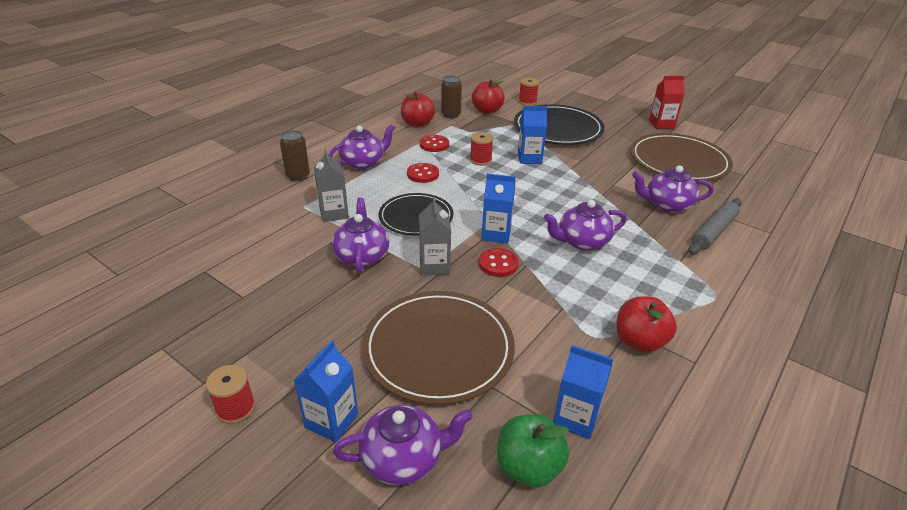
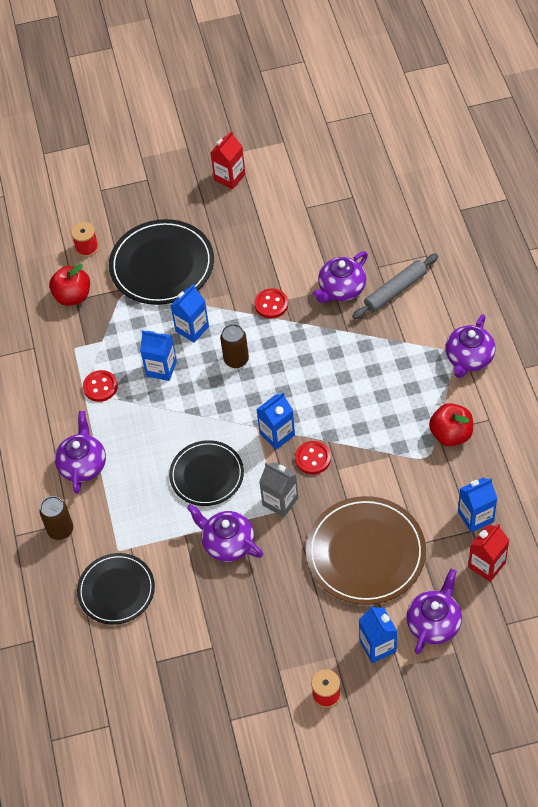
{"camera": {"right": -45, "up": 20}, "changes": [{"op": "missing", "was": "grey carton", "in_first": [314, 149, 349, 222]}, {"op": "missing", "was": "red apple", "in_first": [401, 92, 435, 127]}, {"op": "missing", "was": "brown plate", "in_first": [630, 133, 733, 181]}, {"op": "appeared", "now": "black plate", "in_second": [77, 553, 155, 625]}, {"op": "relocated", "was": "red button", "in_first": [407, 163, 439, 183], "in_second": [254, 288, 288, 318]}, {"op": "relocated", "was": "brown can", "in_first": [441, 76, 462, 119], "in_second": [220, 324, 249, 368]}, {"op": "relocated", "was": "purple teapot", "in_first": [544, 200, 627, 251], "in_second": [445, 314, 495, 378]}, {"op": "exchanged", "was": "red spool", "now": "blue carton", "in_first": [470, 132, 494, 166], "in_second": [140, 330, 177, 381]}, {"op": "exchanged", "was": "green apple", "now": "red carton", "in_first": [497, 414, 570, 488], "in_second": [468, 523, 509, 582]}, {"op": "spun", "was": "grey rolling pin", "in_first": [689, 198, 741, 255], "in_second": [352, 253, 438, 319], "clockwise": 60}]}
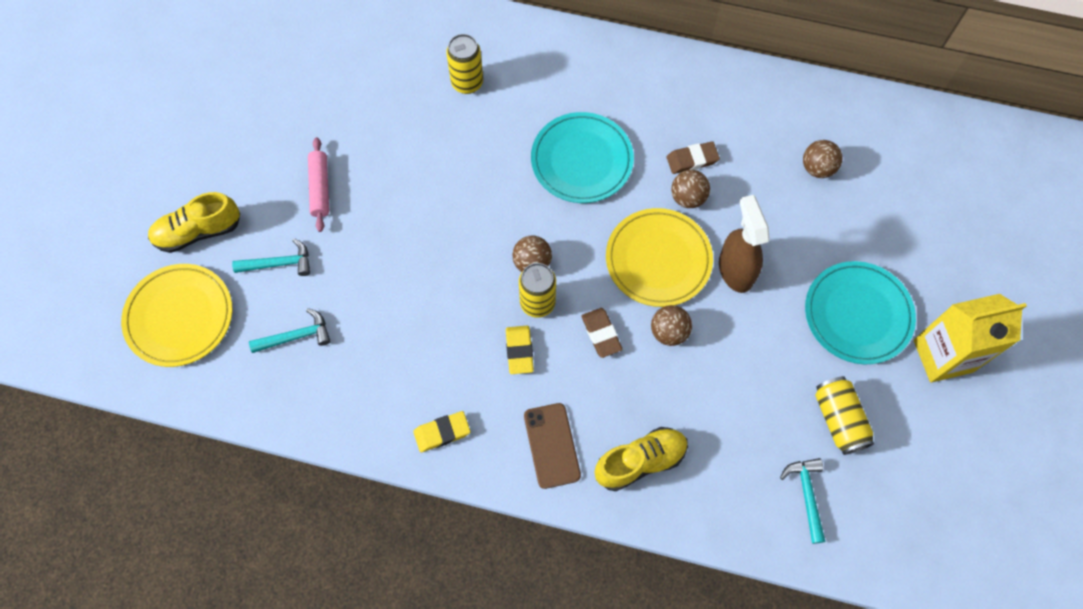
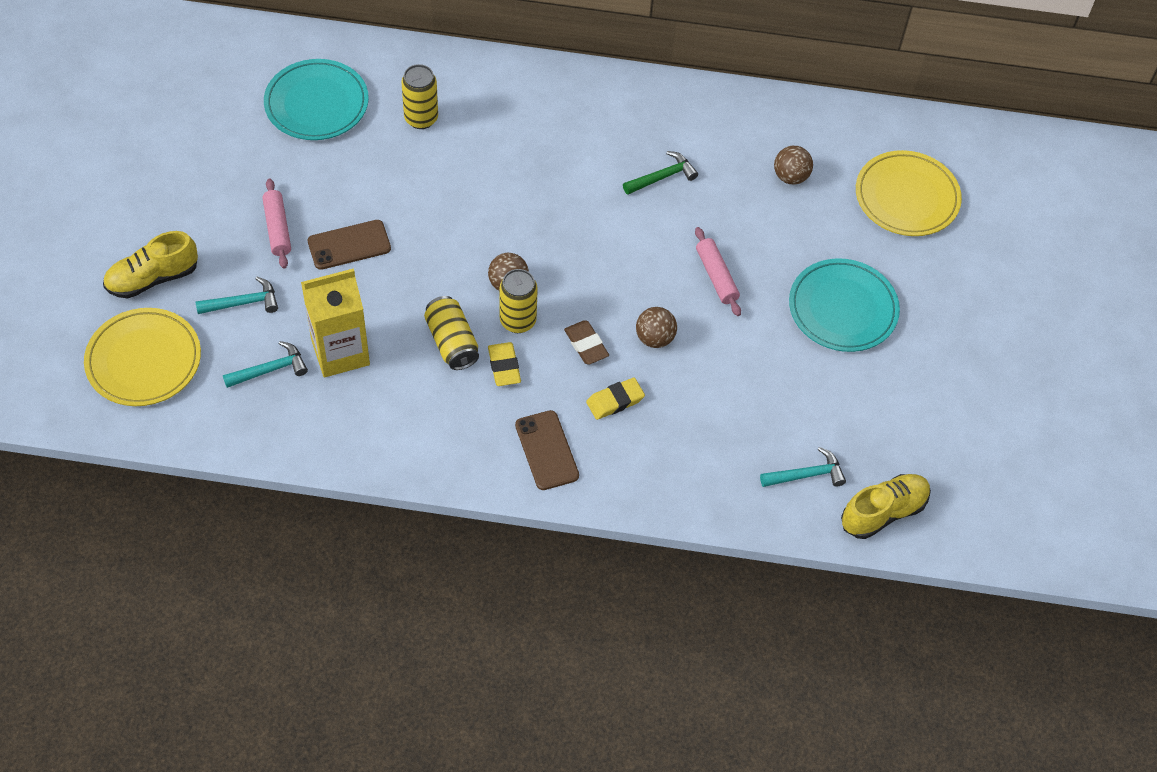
{"camera": {"right": -10, "up": -10}, "changes": [{"op": "missing", "was": "brown ball", "in_first": [671, 170, 710, 208]}, {"op": "appeared", "now": "brown phone", "in_second": [308, 220, 391, 270]}, {"op": "relocated", "was": "yellow eraser", "in_first": [413, 411, 470, 452], "in_second": [586, 378, 645, 420]}, {"op": "relocated", "was": "turquoise plate", "in_first": [531, 112, 634, 203], "in_second": [264, 59, 369, 140]}, {"op": "relocated", "was": "yellow shoe", "in_first": [594, 427, 688, 491], "in_second": [841, 474, 931, 539]}, {"op": "relocated", "was": "yellow plate", "in_first": [606, 208, 713, 307], "in_second": [856, 150, 962, 236]}, {"op": "relocated", "was": "yellow can", "in_first": [815, 376, 874, 455], "in_second": [424, 296, 479, 370]}, {"op": "relocated", "was": "yellow carton", "in_first": [914, 294, 1027, 382], "in_second": [301, 268, 370, 377]}, {"op": "exchanged", "was": "brown eraser", "now": "green hammer", "in_first": [666, 142, 720, 174], "in_second": [623, 151, 698, 195]}, {"op": "exchanged", "was": "brown spray bottle", "now": "pink rolling pin", "in_first": [719, 195, 770, 293], "in_second": [695, 227, 741, 316]}, {"op": "spun", "was": "turquoise hammer", "in_first": [780, 458, 826, 544], "in_second": [760, 447, 846, 487], "clockwise": 90}]}
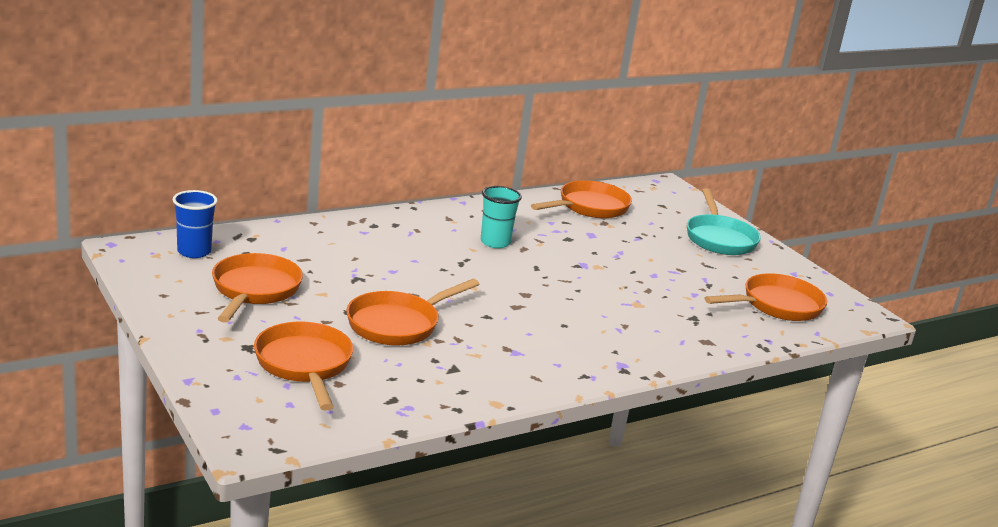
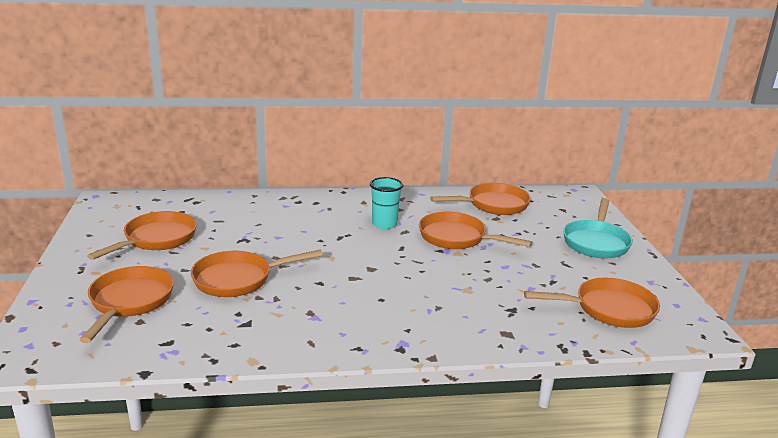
{"camera": {"right": 25, "up": 0}, "changes": [{"op": "missing", "was": "blue cup", "in_first": [173, 190, 218, 258]}, {"op": "appeared", "now": "orange pan", "in_second": [419, 212, 532, 249]}]}
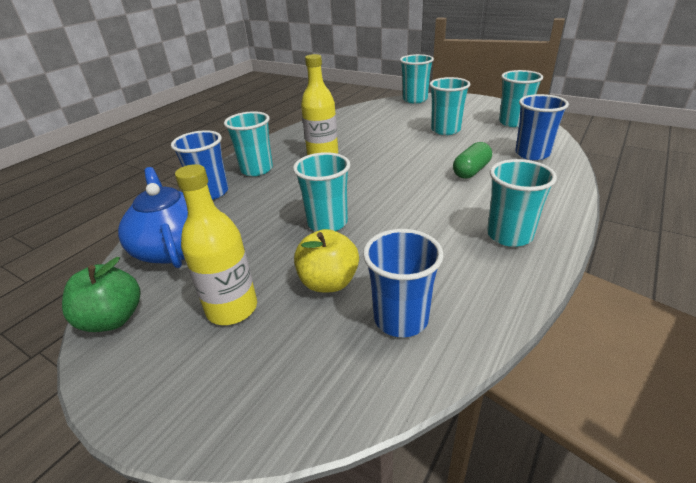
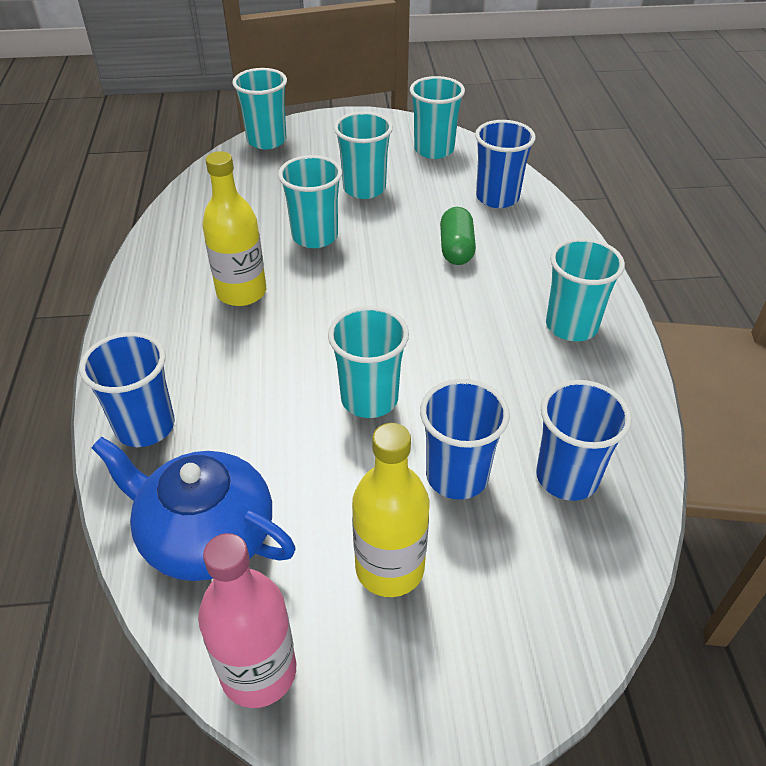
{"camera": {"right": -40, "up": 10}, "changes": [{"op": "relocated", "was": "turquoise cup", "in_first": [224, 111, 273, 176], "in_second": [278, 155, 342, 248]}, {"op": "exchanged", "was": "green apple", "now": "pink bottle", "in_first": [62, 257, 141, 332], "in_second": [198, 533, 296, 708]}, {"op": "exchanged", "was": "yellow apple", "now": "blue cup", "in_first": [294, 229, 359, 292], "in_second": [420, 379, 510, 500]}]}
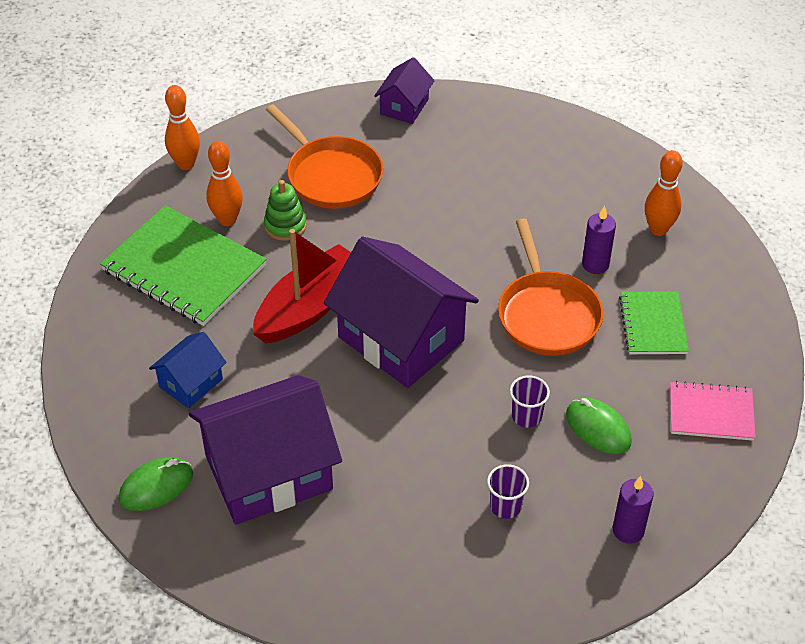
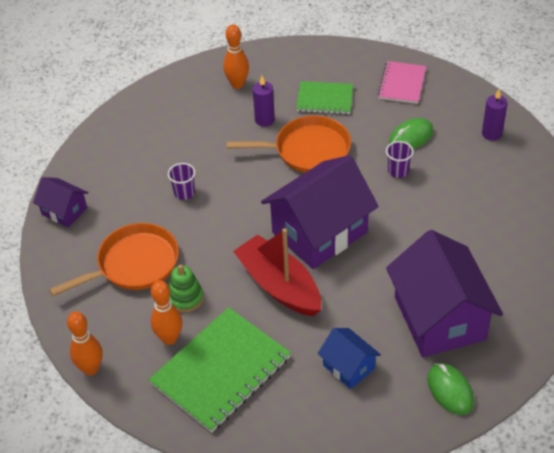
{"camera": {"right": -80, "up": 0}, "changes": [{"op": "relocated", "was": "purple cup", "in_first": [487, 464, 529, 519], "in_second": [168, 163, 195, 200]}]}
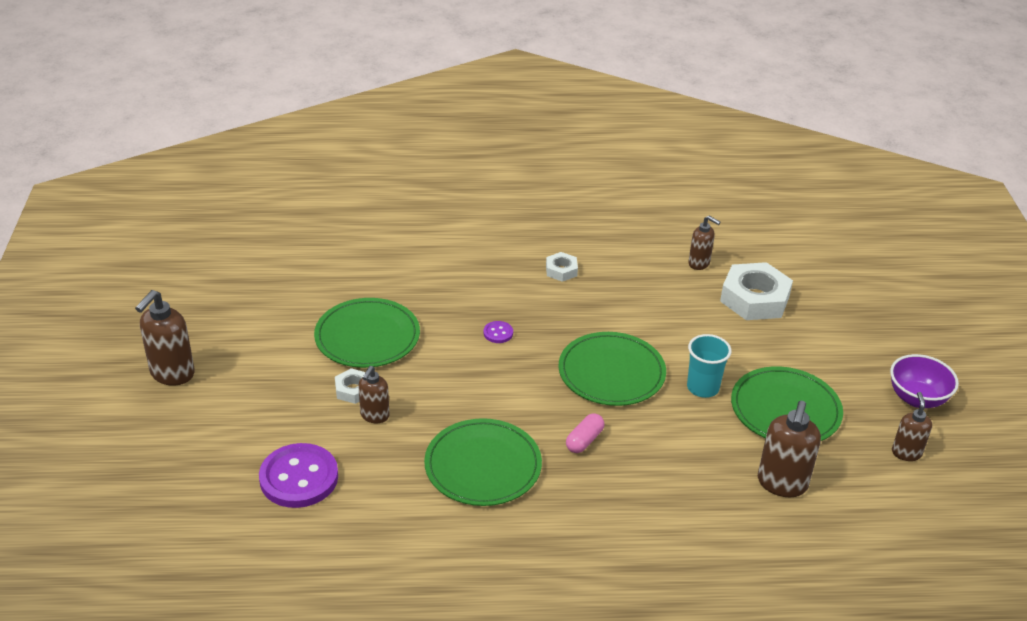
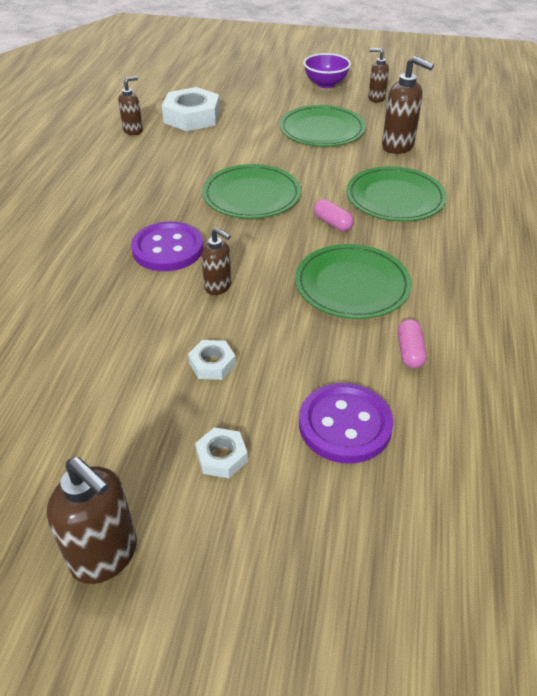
{"camera": {"right": -75, "up": 5}, "changes": [{"op": "missing", "was": "turquoise cup", "in_first": [687, 334, 732, 398]}, {"op": "appeared", "now": "pink capsule", "in_second": [398, 319, 427, 368]}, {"op": "relocated", "was": "green plate", "in_first": [314, 298, 420, 368], "in_second": [346, 166, 447, 221]}, {"op": "relocated", "was": "brown soap dispenser", "in_first": [358, 366, 390, 424], "in_second": [202, 228, 231, 295]}, {"op": "relocated", "was": "white nut", "in_first": [546, 252, 578, 282], "in_second": [195, 427, 248, 478]}, {"op": "size", "was": "purple button", "in_first": [484, 321, 513, 343], "in_second": [131, 221, 204, 271], "ratio": 2.29}]}
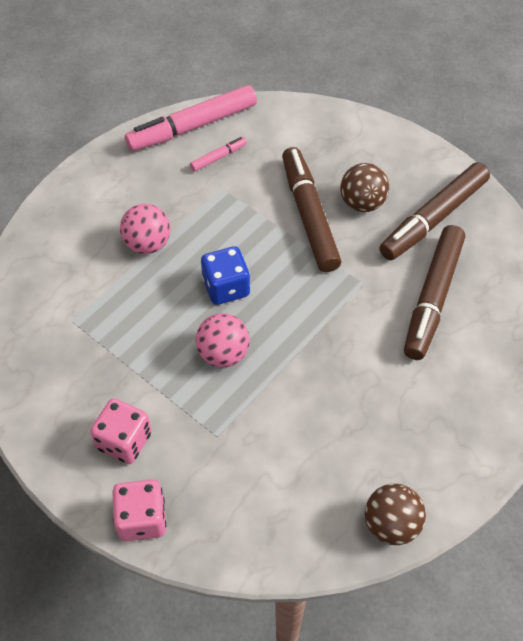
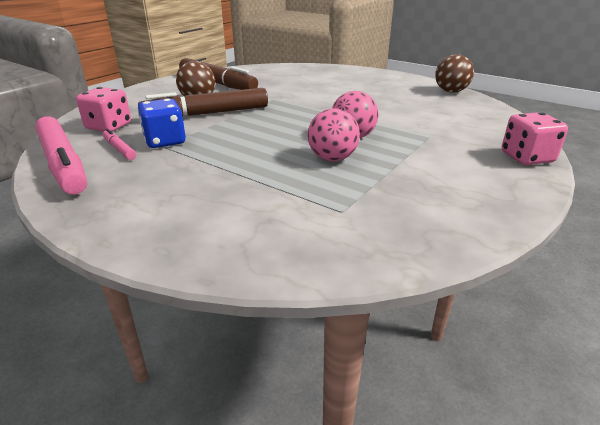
{"camera": {"right": -95, "up": -25}, "changes": [{"op": "missing", "was": "brown marker", "in_first": [404, 225, 465, 360]}, {"op": "relocated", "was": "pink dice", "in_first": [90, 398, 152, 464], "in_second": [76, 87, 131, 132]}, {"op": "relocated", "was": "pink ball", "in_first": [120, 204, 171, 254], "in_second": [307, 108, 360, 161]}, {"op": "relocated", "was": "blue dice", "in_first": [201, 246, 250, 305], "in_second": [138, 99, 186, 148]}]}
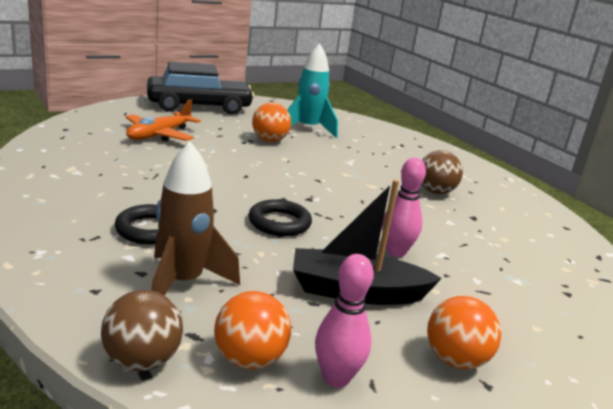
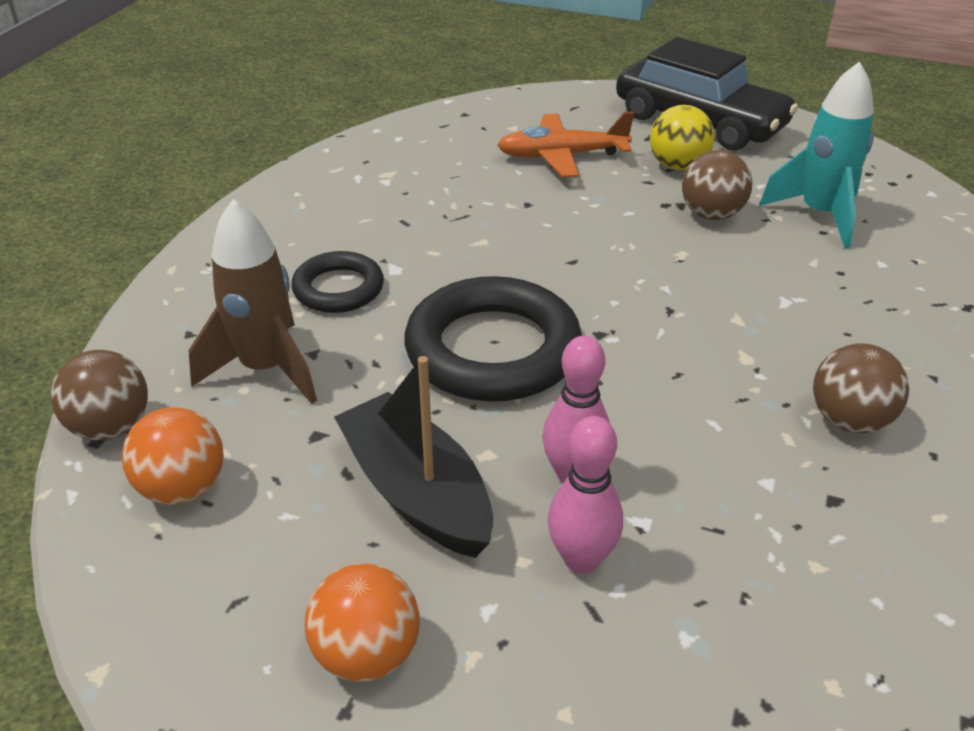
{"camera": {"right": 55, "up": 15}, "changes": [{"op": "appeared", "now": "yellow ball", "in_second": [650, 105, 715, 170]}, {"op": "relocated", "was": "pink bowling pin", "in_first": [315, 254, 374, 388], "in_second": [548, 416, 623, 574]}, {"op": "colour", "was": "orange ball", "now": "brown ball", "in_first": [252, 102, 291, 142], "in_second": [682, 150, 753, 220]}, {"op": "size", "was": "black ring", "in_first": [248, 199, 312, 236], "in_second": [404, 276, 582, 402], "ratio": 1.78}]}
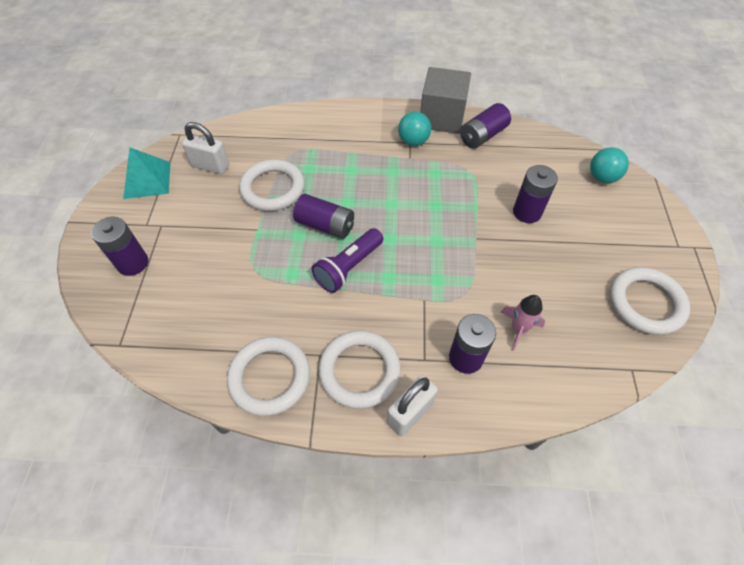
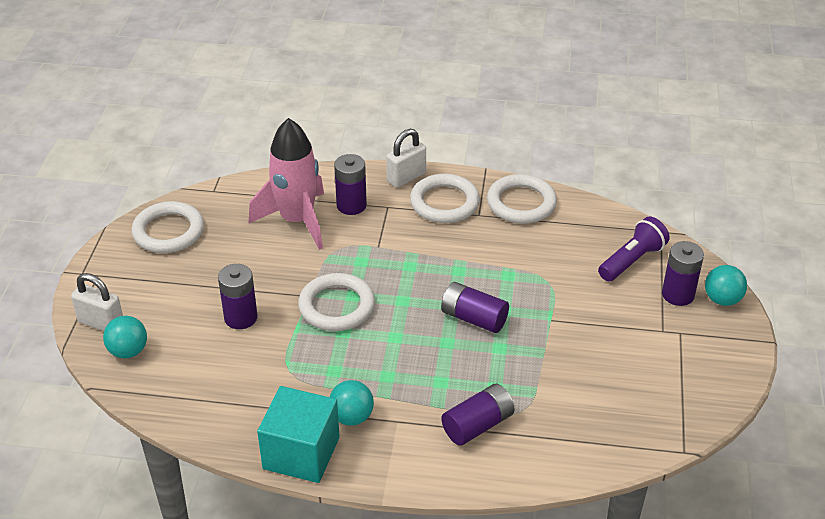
{"camera": {"right": -175, "up": -15}, "changes": [{"op": "missing", "was": "turquoise pyramid", "in_first": [123, 147, 171, 199]}, {"op": "appeared", "now": "turquoise ball", "in_second": [705, 265, 747, 306]}, {"op": "relocated", "was": "white padlock", "in_first": [182, 122, 229, 174], "in_second": [71, 273, 123, 331]}, {"op": "relocated", "was": "white ring", "in_first": [239, 159, 305, 211], "in_second": [298, 273, 375, 331]}, {"op": "relocated", "was": "purple flashlight", "in_first": [312, 228, 383, 293], "in_second": [598, 217, 670, 281]}, {"op": "relocated", "was": "purple battery", "in_first": [460, 103, 511, 149], "in_second": [441, 384, 515, 446]}, {"op": "colour", "was": "grey cube", "now": "turquoise cube", "in_first": [420, 67, 471, 134], "in_second": [257, 386, 340, 483]}, {"op": "size", "was": "pink rocket", "in_first": [501, 295, 545, 351], "in_second": [249, 118, 324, 250], "ratio": 2.13}]}
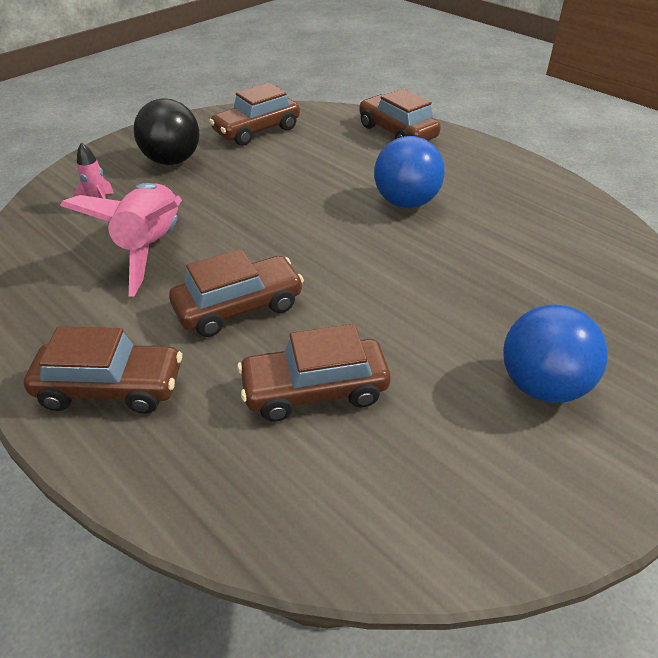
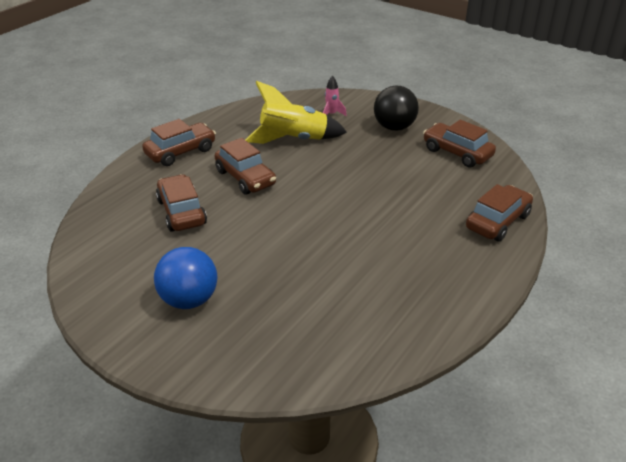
{"camera": {"right": 80, "up": -5}, "changes": [{"op": "missing", "was": "blue ball", "in_first": [374, 136, 445, 208]}, {"op": "colour", "was": "pink rocket", "now": "yellow rocket", "in_first": [60, 183, 182, 296], "in_second": [245, 81, 347, 144]}, {"op": "spun", "was": "brown car", "in_first": [24, 326, 182, 414], "in_second": [142, 119, 216, 166], "clockwise": -120}]}
